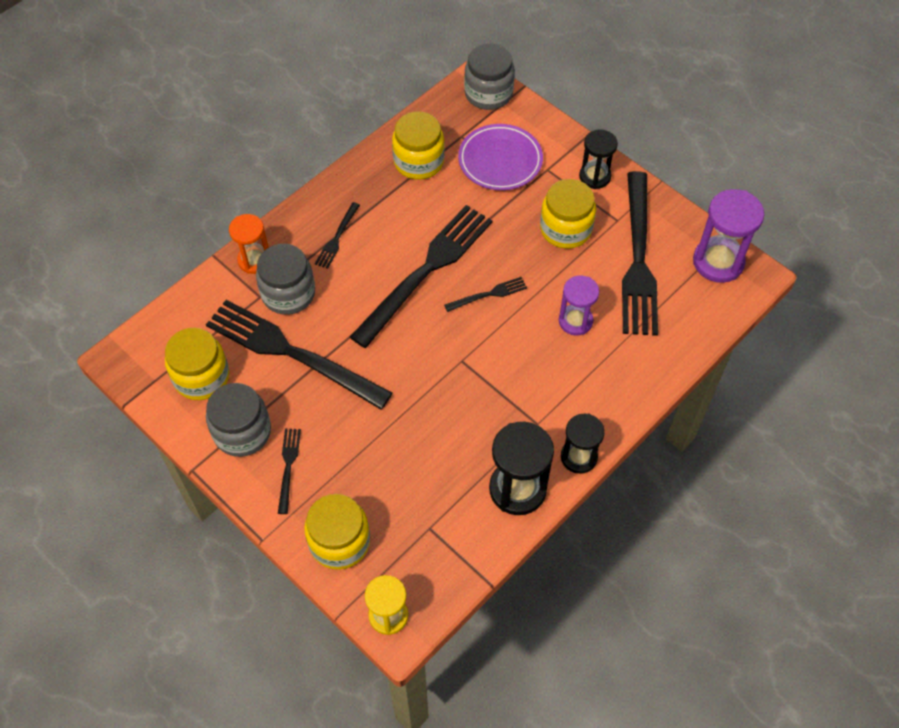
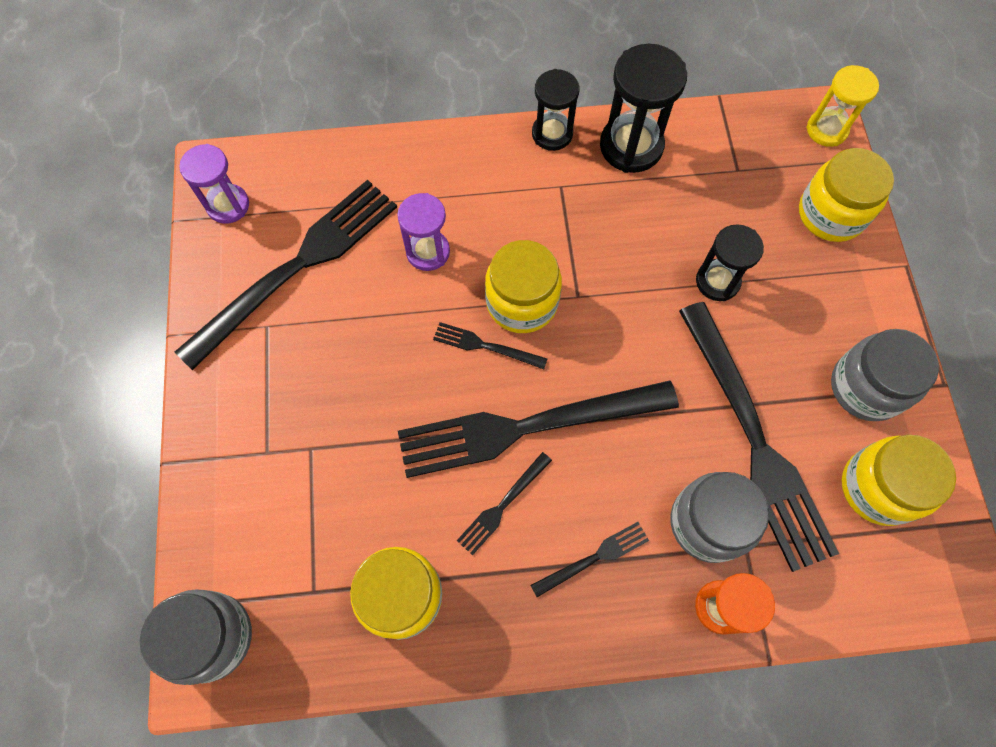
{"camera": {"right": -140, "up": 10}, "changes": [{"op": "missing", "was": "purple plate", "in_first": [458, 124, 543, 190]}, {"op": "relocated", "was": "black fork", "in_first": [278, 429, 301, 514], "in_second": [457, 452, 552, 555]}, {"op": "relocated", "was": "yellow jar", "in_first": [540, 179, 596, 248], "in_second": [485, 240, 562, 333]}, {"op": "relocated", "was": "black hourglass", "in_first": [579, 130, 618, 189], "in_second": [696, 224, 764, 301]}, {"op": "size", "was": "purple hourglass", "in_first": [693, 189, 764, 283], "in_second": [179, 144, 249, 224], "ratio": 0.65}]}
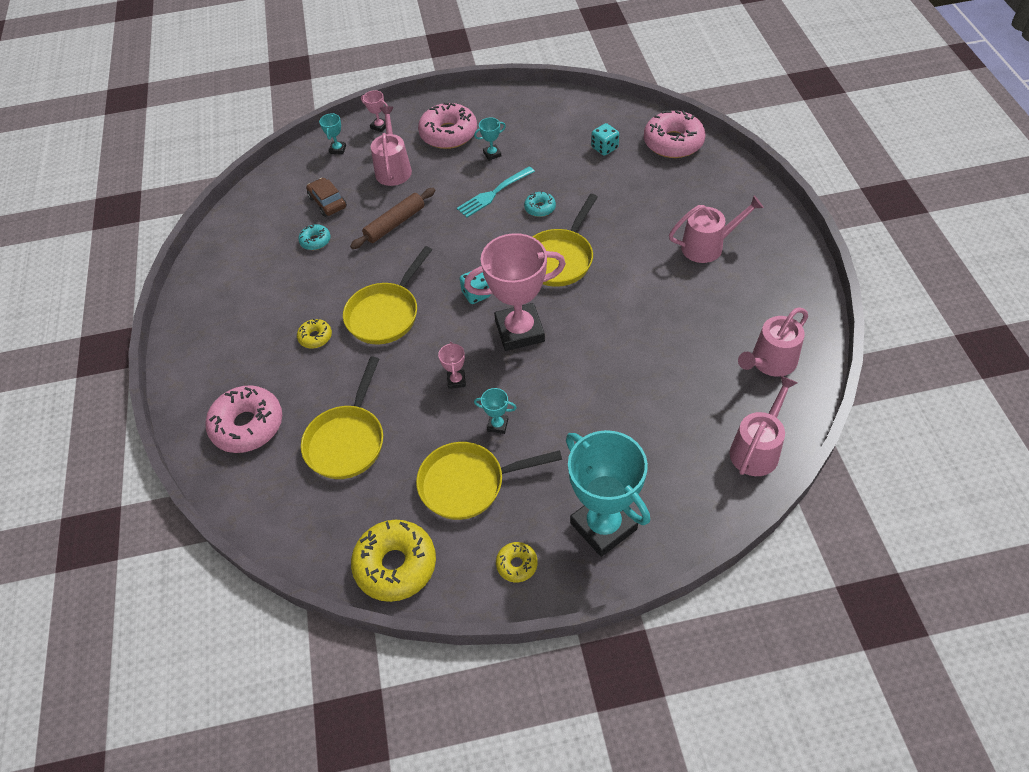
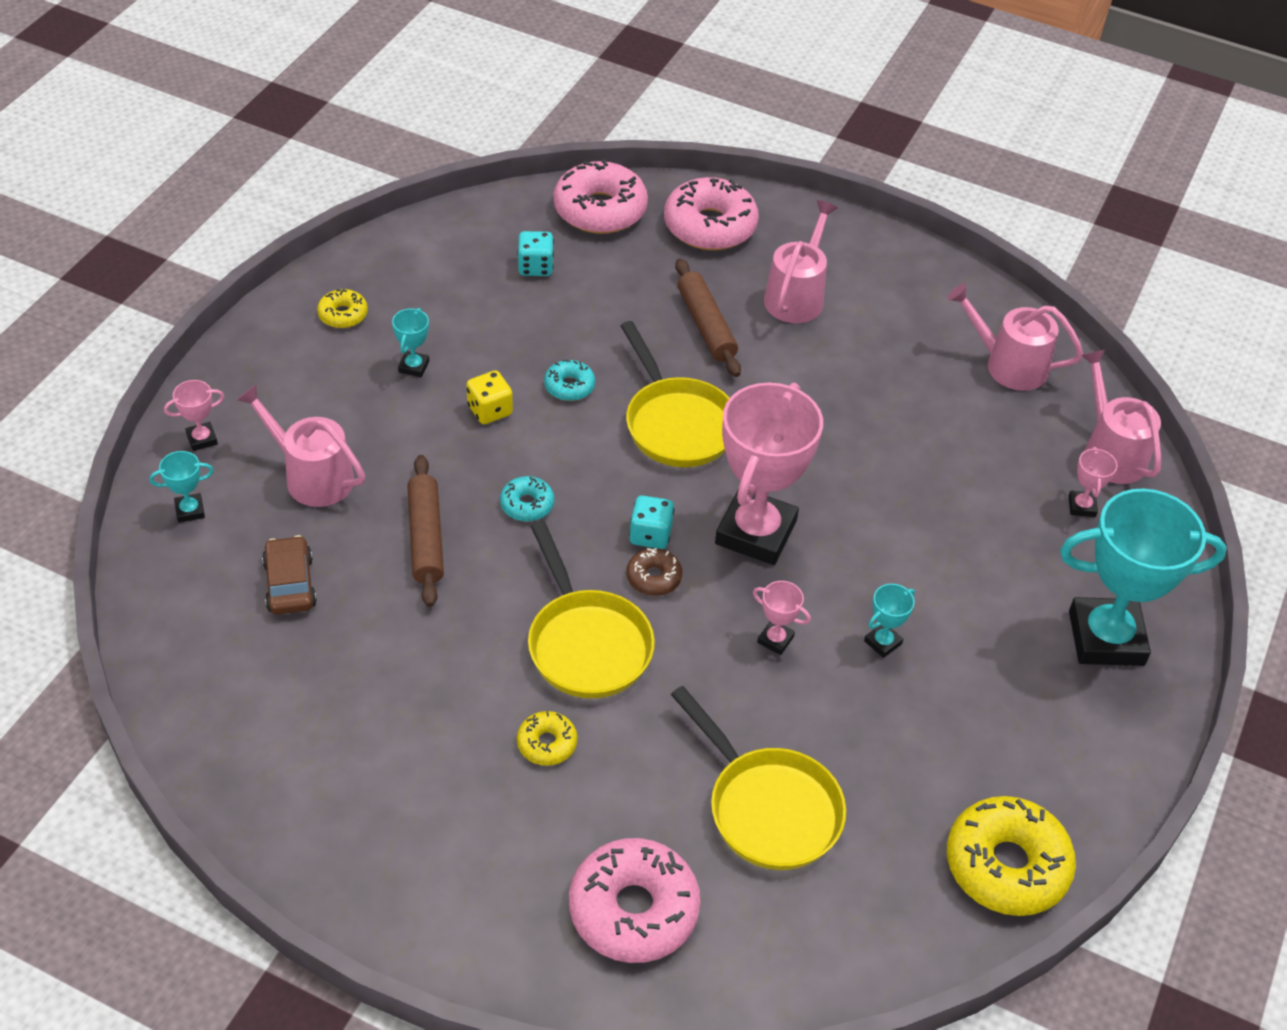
{"camera": {"right": -60, "up": -5}, "changes": [{"op": "missing", "was": "yellow pan", "in_first": [416, 442, 562, 520]}, {"op": "appeared", "now": "brown donut", "in_second": [626, 548, 682, 596]}, {"op": "appeared", "now": "brown rolling pin", "in_second": [675, 258, 741, 377]}, {"op": "appeared", "now": "pink trophy", "in_second": [1068, 447, 1117, 517]}, {"op": "relocated", "was": "turquoise donut", "in_first": [298, 224, 330, 250], "in_second": [500, 476, 554, 521]}, {"op": "relocated", "was": "pink donut", "in_first": [418, 103, 477, 149], "in_second": [664, 177, 759, 250]}, {"op": "relocated", "was": "yellow donut", "in_first": [496, 542, 538, 582], "in_second": [317, 289, 368, 328]}, {"op": "exchanged", "was": "turquoise fork", "now": "yellow dice", "in_first": [457, 166, 535, 218], "in_second": [466, 371, 513, 424]}, {"op": "spun", "was": "brown car", "in_first": [306, 178, 347, 217], "in_second": [262, 535, 317, 615], "clockwise": 75}, {"op": "spun", "was": "turquoise trophy", "in_first": [319, 113, 346, 155], "in_second": [149, 451, 214, 523], "clockwise": -60}, {"op": "spun", "was": "pink watering can", "in_first": [738, 307, 808, 377], "in_second": [947, 283, 1083, 391], "clockwise": 120}]}
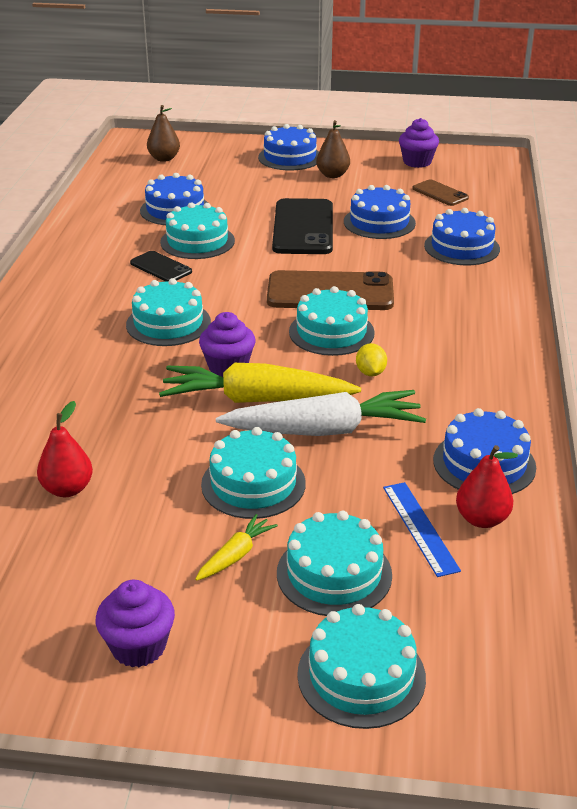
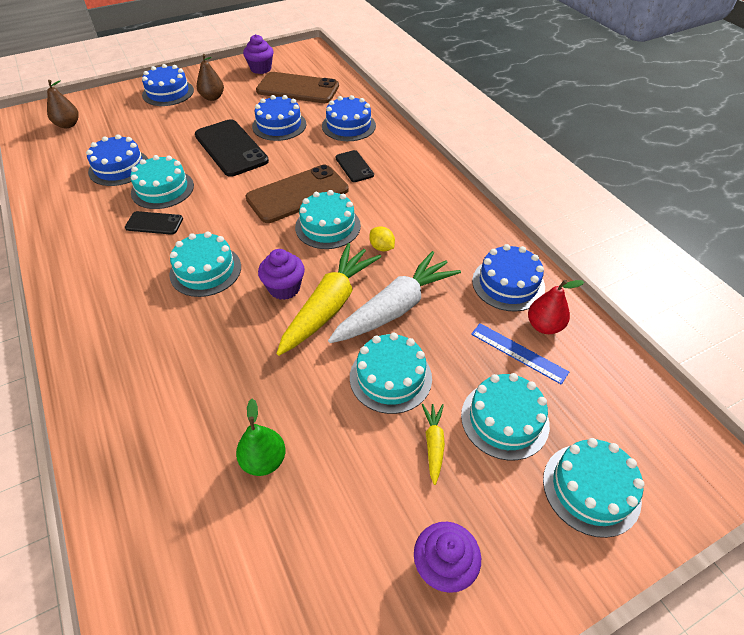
{"camera": {"right": -35, "up": 15}, "changes": [{"op": "appeared", "now": "black phone", "in_second": [335, 150, 374, 182]}, {"op": "colour", "was": "red pear", "now": "green pear", "in_first": [37, 401, 93, 497], "in_second": [236, 399, 286, 476]}, {"op": "spun", "was": "yellow carrot", "in_first": [159, 363, 361, 403], "in_second": [276, 243, 381, 356], "clockwise": 150}, {"op": "size", "was": "brown phone", "in_first": [412, 179, 469, 206], "in_second": [256, 72, 339, 103], "ratio": 1.93}]}
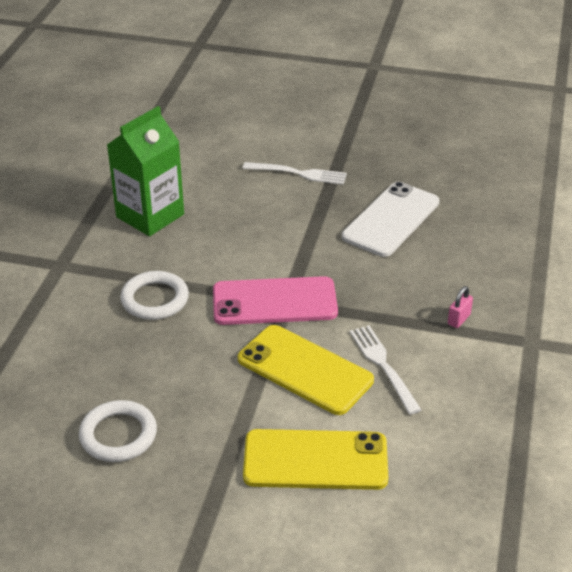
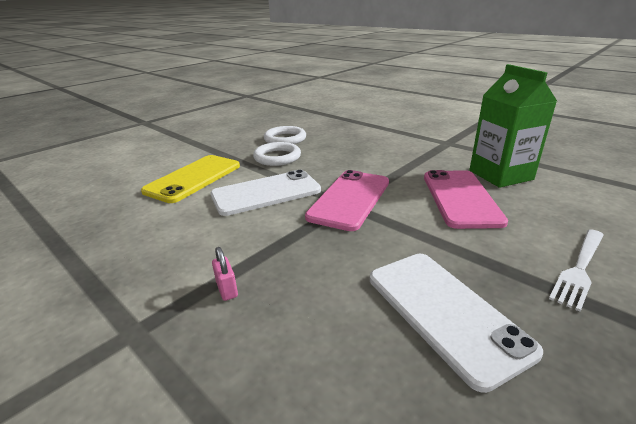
{"camera": {"right": 120, "up": -10}, "changes": [{"op": "missing", "was": "white fork", "in_first": [350, 325, 421, 415]}, {"op": "appeared", "now": "pink phone", "in_second": [424, 170, 508, 229]}, {"op": "relocated", "was": "white ring", "in_first": [120, 271, 189, 320], "in_second": [253, 142, 301, 166]}, {"op": "colour", "was": "yellow phone", "now": "white phone", "in_first": [238, 325, 374, 415], "in_second": [210, 170, 321, 216]}]}
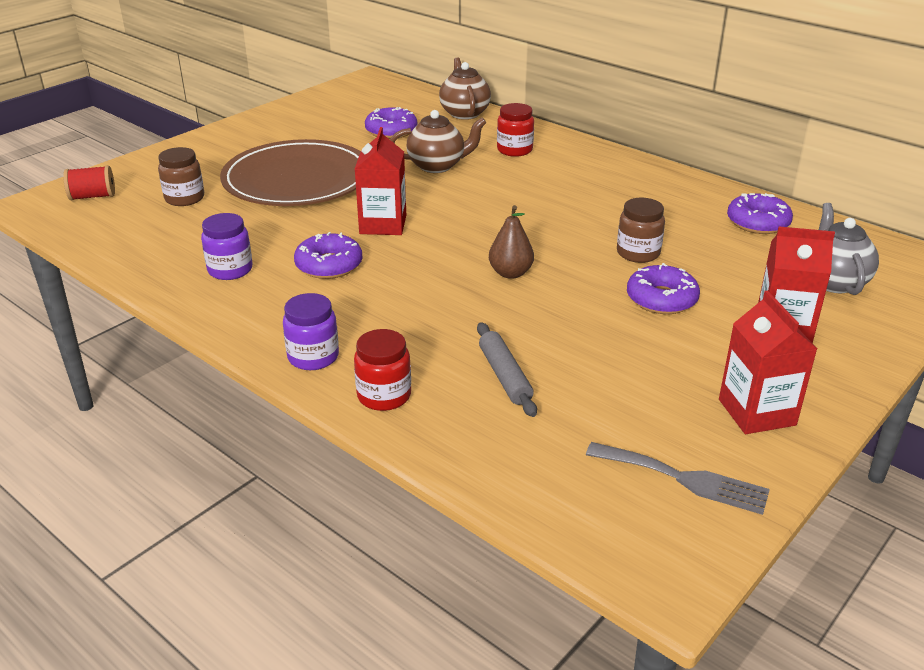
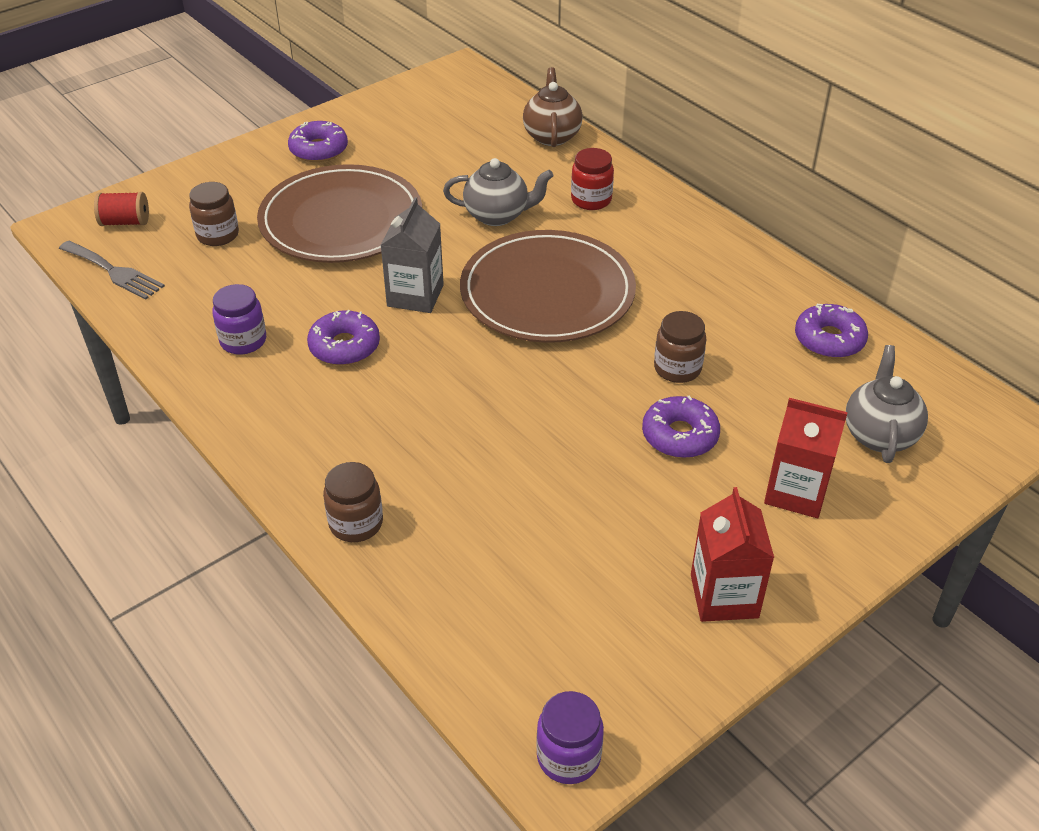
{"camera": {"right": 10, "up": 10}, "changes": [{"op": "missing", "was": "grey rolling pin", "in_first": [477, 322, 537, 417]}, {"op": "missing", "was": "brown pear", "in_first": [489, 205, 534, 279]}, {"op": "appeared", "now": "brown plate", "in_second": [460, 230, 636, 343]}, {"op": "relocated", "was": "purple jar", "in_first": [283, 293, 339, 370], "in_second": [536, 691, 604, 784]}, {"op": "relocated", "was": "purple donut", "in_first": [365, 107, 417, 139], "in_second": [288, 121, 348, 162]}, {"op": "relocated", "was": "grey fork", "in_first": [586, 442, 770, 515], "in_second": [59, 241, 165, 300]}, {"op": "colour", "was": "red jar", "now": "brown jar", "in_first": [354, 329, 411, 411], "in_second": [323, 462, 383, 542]}, {"op": "colour", "was": "red carton", "now": "grey carton", "in_first": [355, 127, 406, 235], "in_second": [381, 197, 444, 313]}, {"op": "colour", "was": "brown teapot", "now": "grey teapot", "in_first": [390, 110, 486, 173], "in_second": [443, 158, 553, 226]}]}
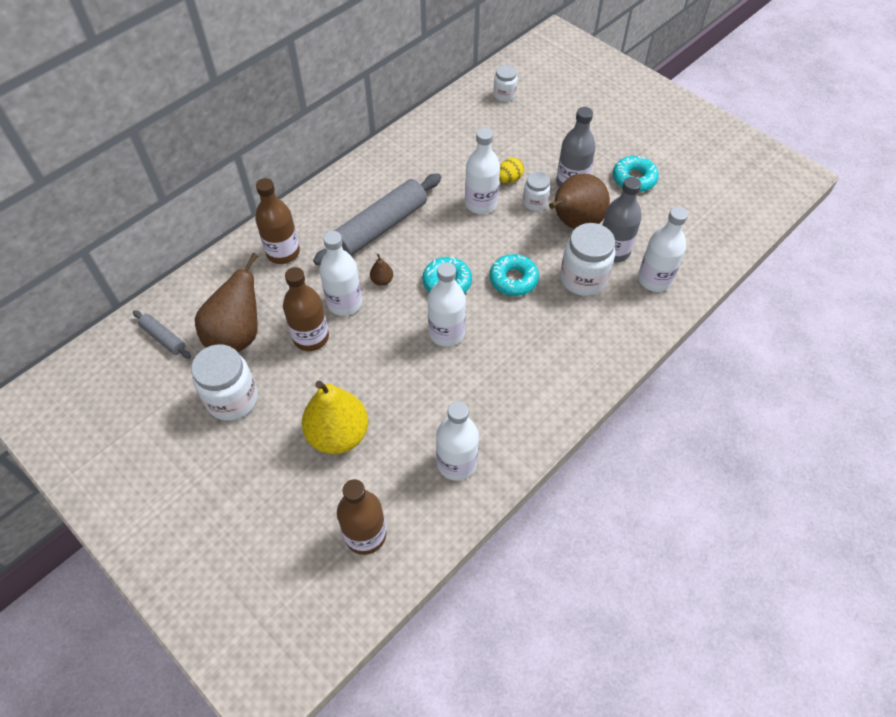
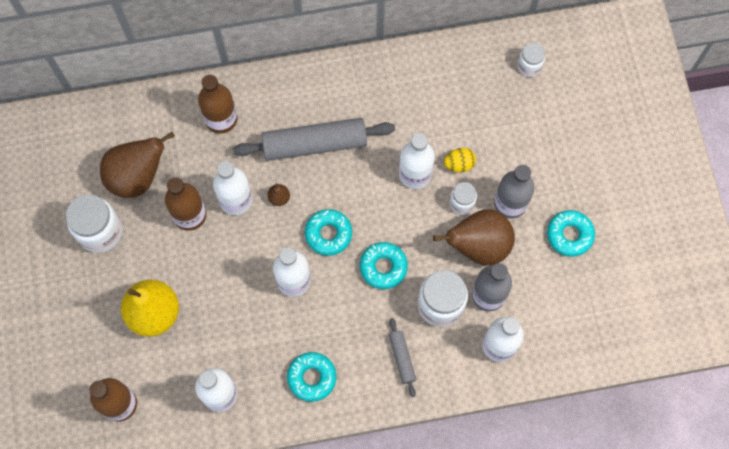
{"camera": {"right": 35, "up": 15}, "changes": [{"op": "appeared", "now": "turquoise donut", "in_second": [287, 352, 337, 402]}, {"op": "relocated", "was": "grey rolling pin", "in_first": [133, 310, 191, 359], "in_second": [389, 318, 416, 397]}]}
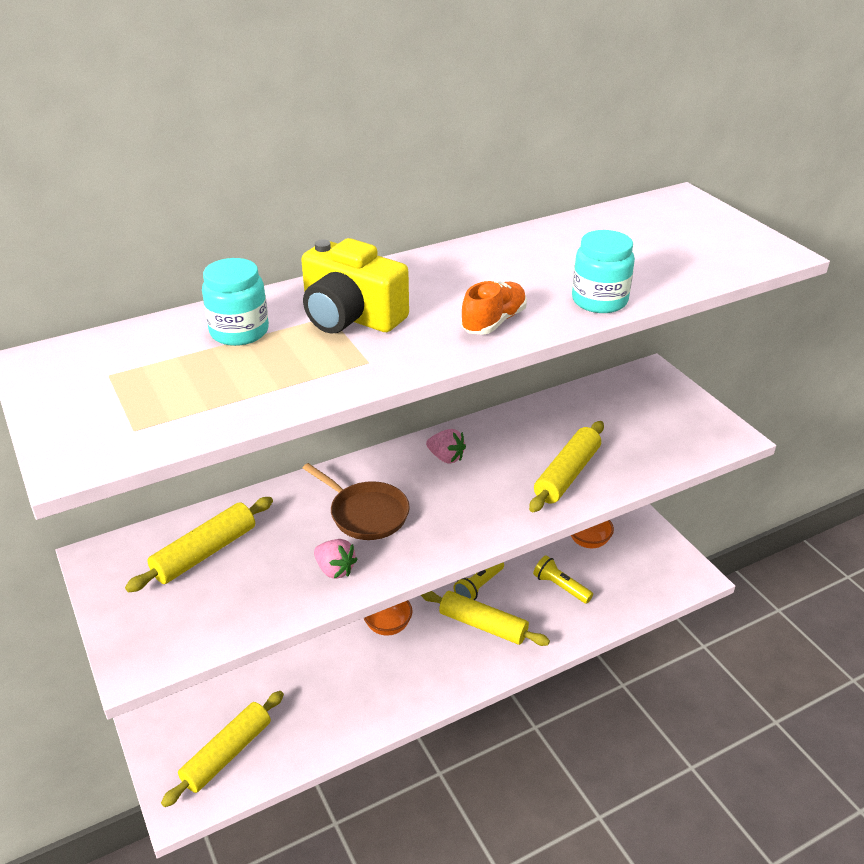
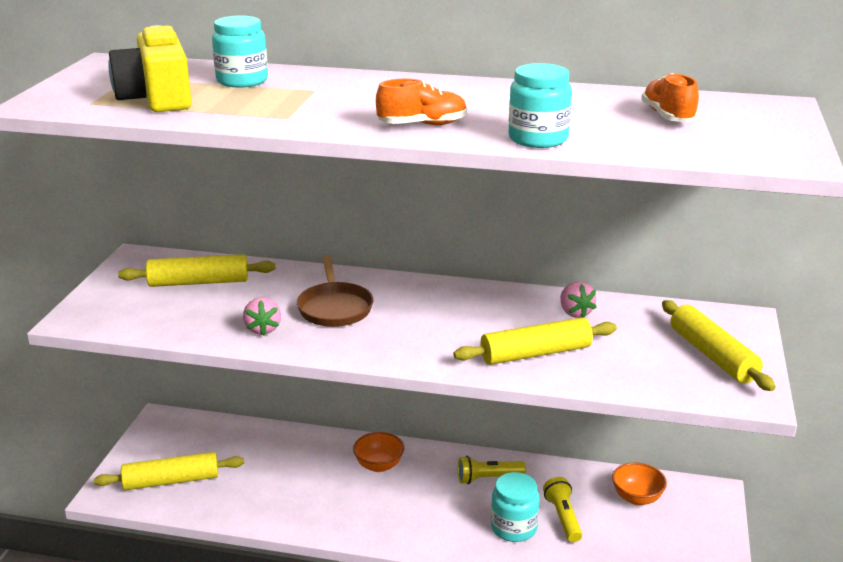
{"camera": {"right": 40, "up": -10}, "changes": [{"op": "appeared", "now": "turquoise jar", "in_second": [491, 472, 540, 542]}, {"op": "appeared", "now": "orange shoe", "in_second": [641, 73, 699, 122]}, {"op": "relocated", "was": "yellow camera", "in_first": [301, 238, 409, 334], "in_second": [108, 25, 192, 112]}, {"op": "relocated", "was": "yellow rolling pin", "in_first": [421, 591, 550, 646], "in_second": [662, 300, 776, 391]}, {"op": "relocated", "was": "pink strawberry", "in_first": [426, 429, 466, 464], "in_second": [560, 282, 597, 318]}]}
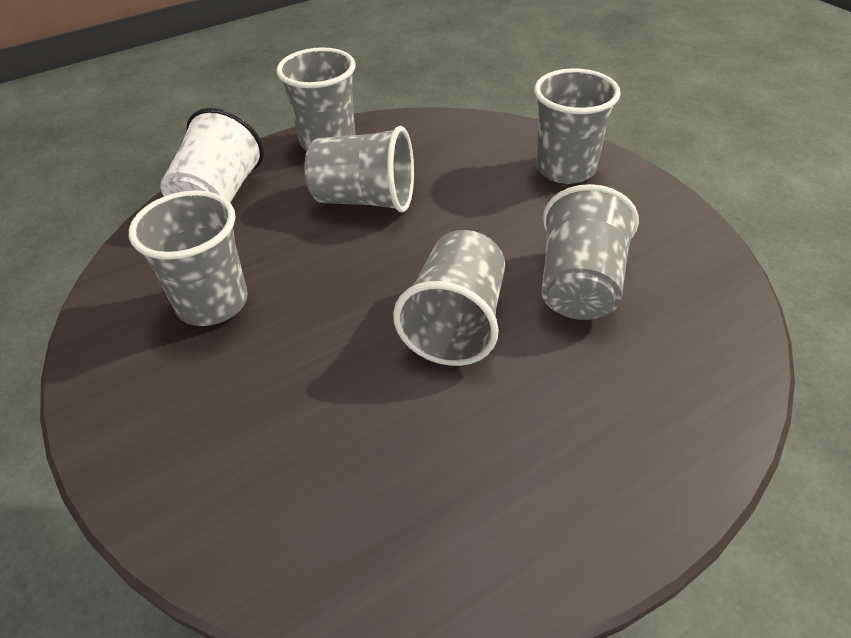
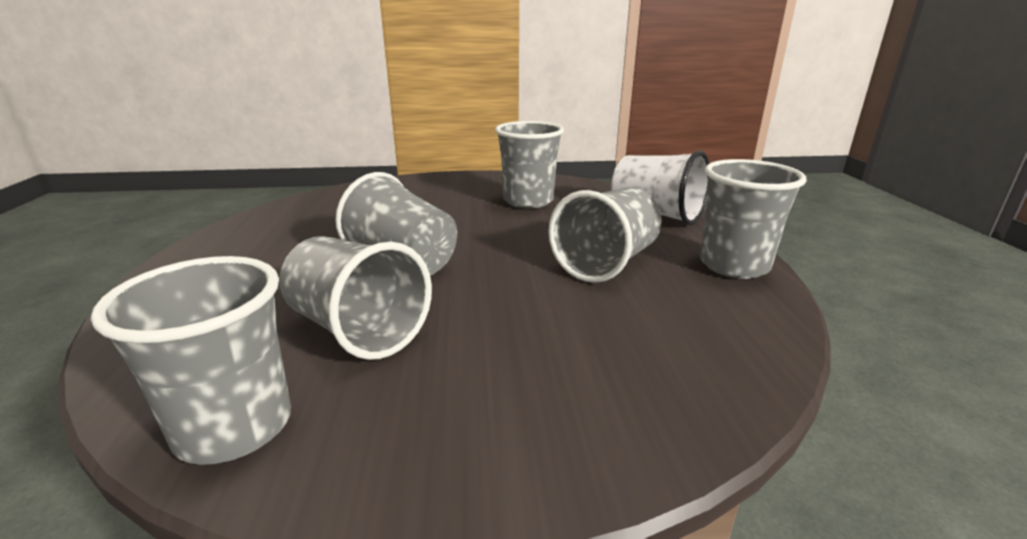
{"camera": {"right": 115, "up": -20}, "changes": [{"op": "relocated", "was": "grey cup", "in_first": [534, 68, 621, 184], "in_second": [91, 256, 291, 465]}]}
